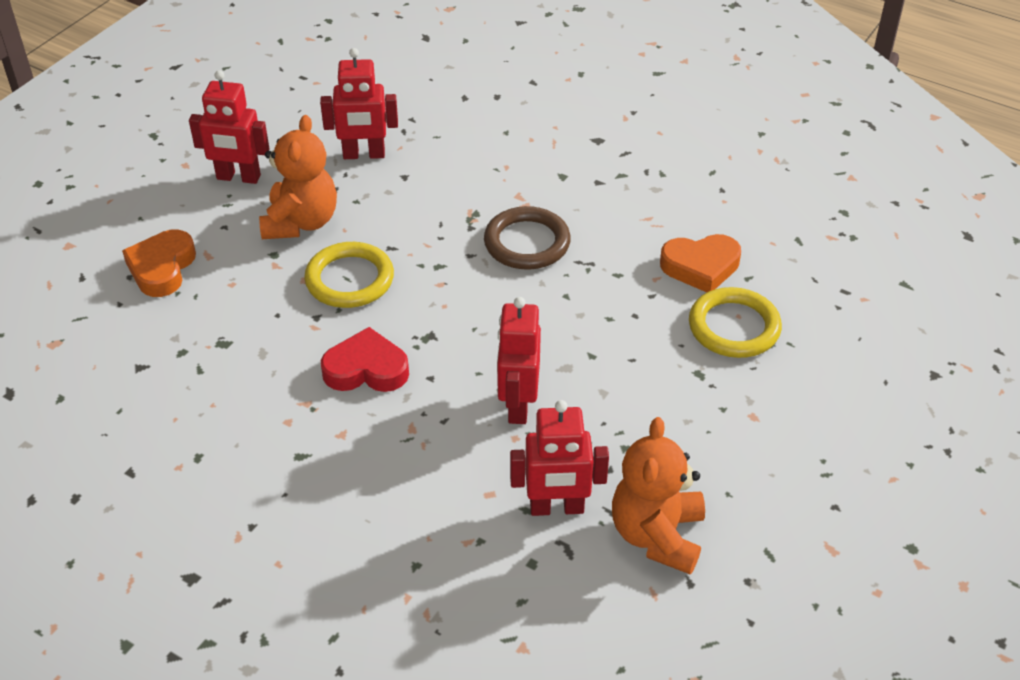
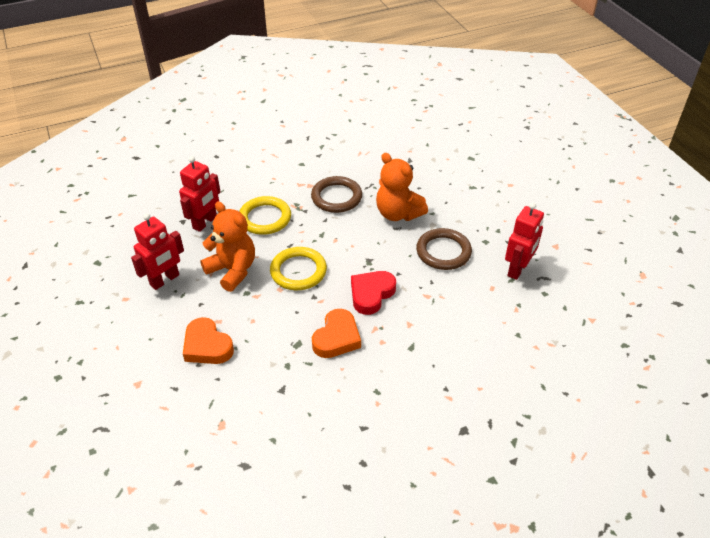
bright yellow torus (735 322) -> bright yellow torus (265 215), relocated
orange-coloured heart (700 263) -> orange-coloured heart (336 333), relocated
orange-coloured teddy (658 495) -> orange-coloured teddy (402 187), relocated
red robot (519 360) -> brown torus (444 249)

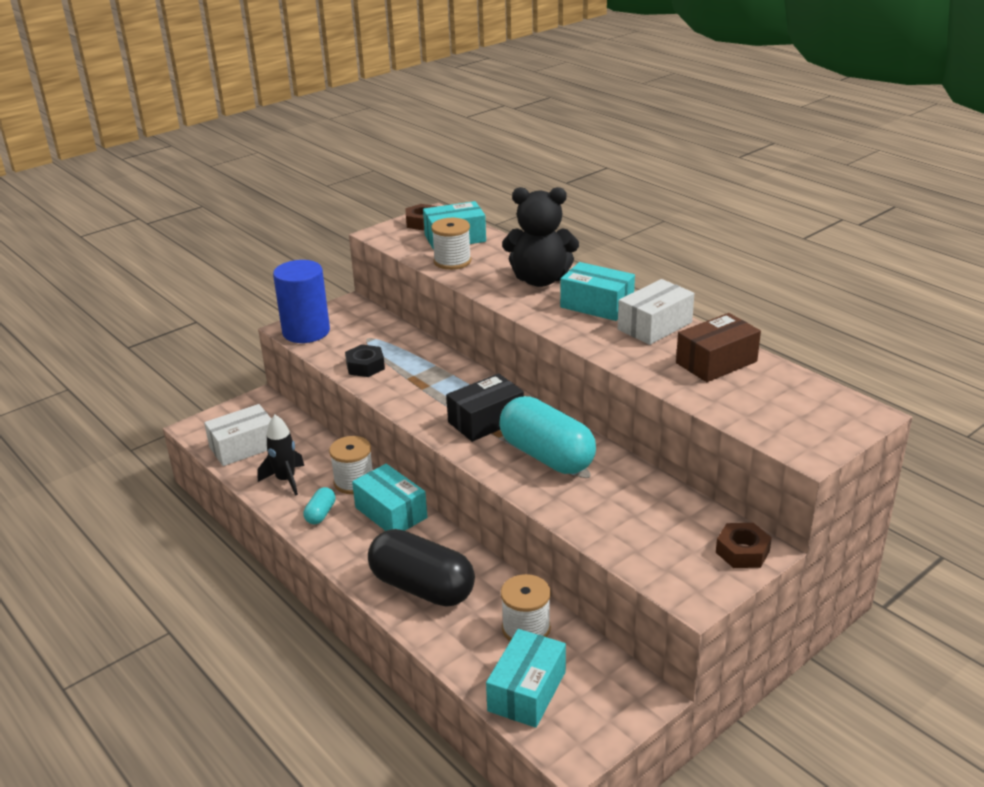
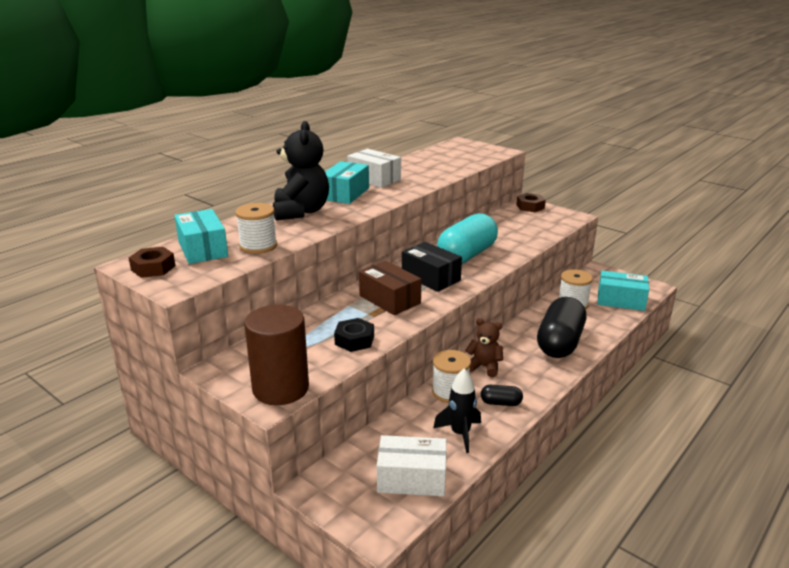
blue solid cylinder (301 301) -> brown solid cylinder (276 355)
brown box (718 347) -> brown box (390 288), relocated
pure white box (237 435) -> pure white box (412 465), 45 degrees counterclockwise
aqua box (389 497) -> brown teddy (484 347)
aqua pill shape (319 505) -> black pill shape (502 395)

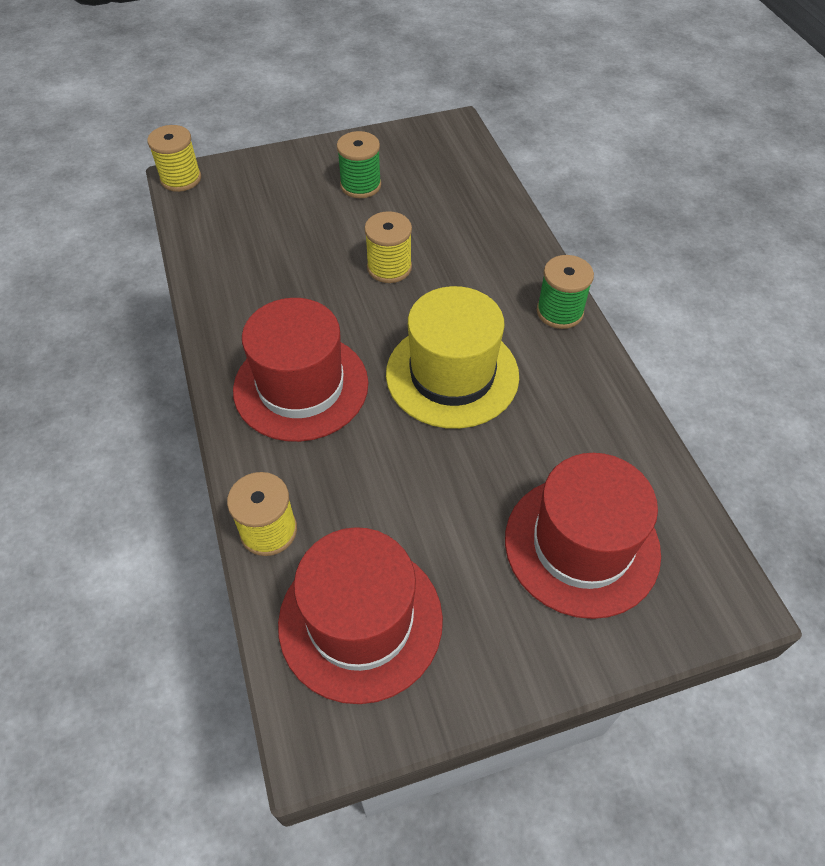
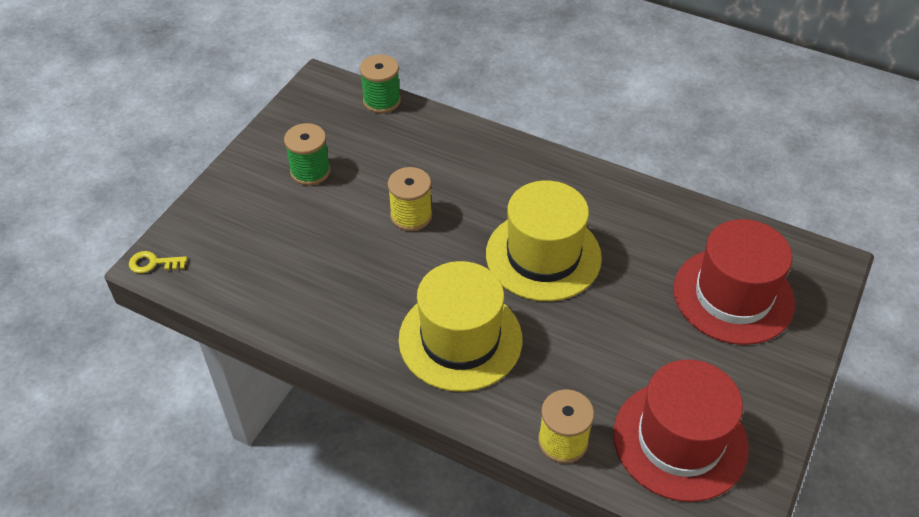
bright yellow reel of thread (174 158) -> bright yellow key (158 262)
emerald reel of thread (565 292) -> emerald reel of thread (380 83), relocated
red top hat (300 370) -> bright yellow top hat (460 326)

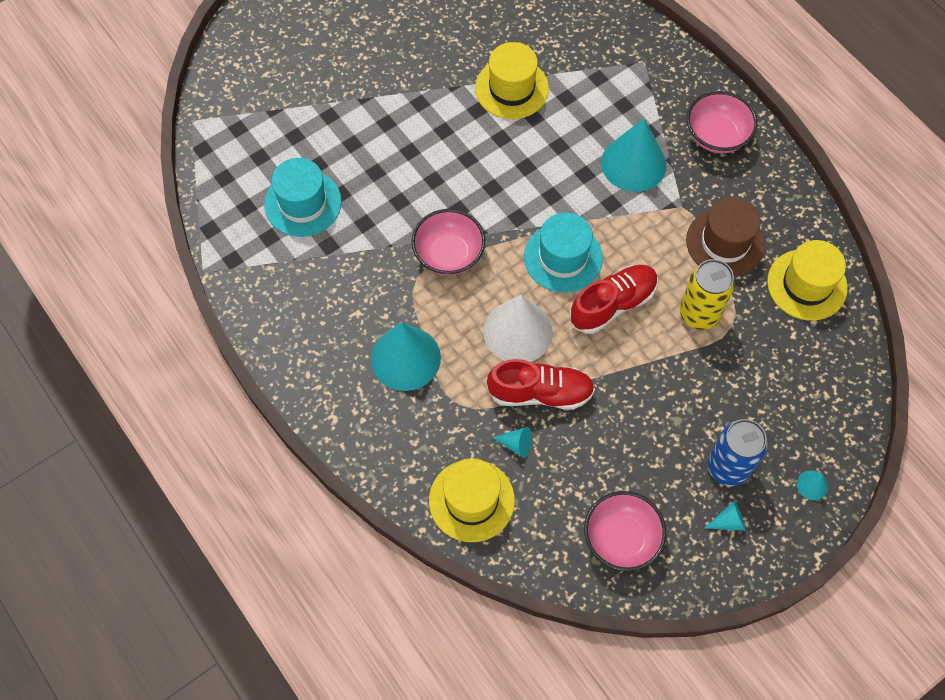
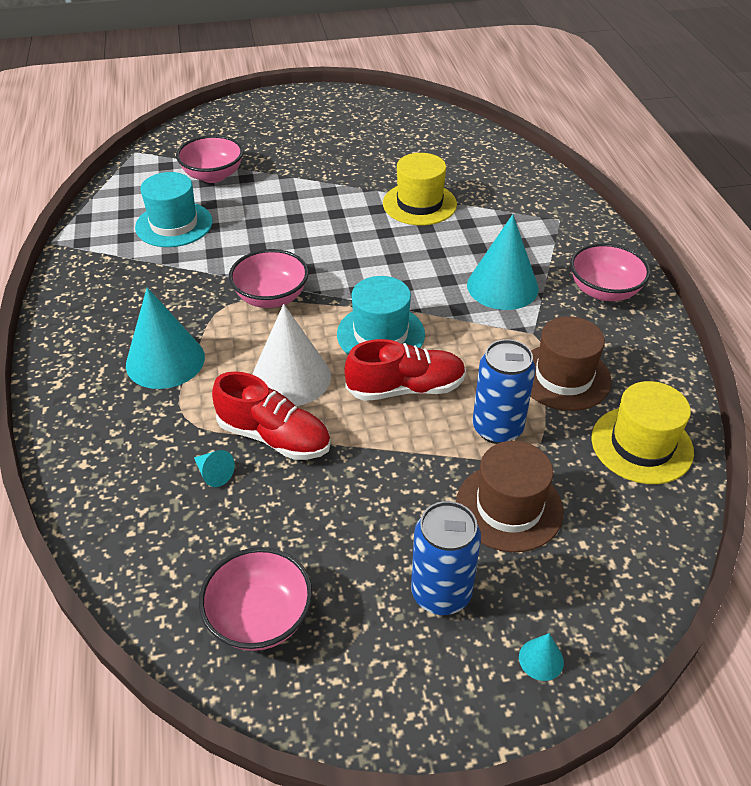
none -> pink serving bowl (209 159)
none -> brown top hat (509 496)
bright yellow tin (707 294) -> blue tin (503 391)
bright yellow top hat (472 500) -> none
aqua cone shape (725 516) -> none

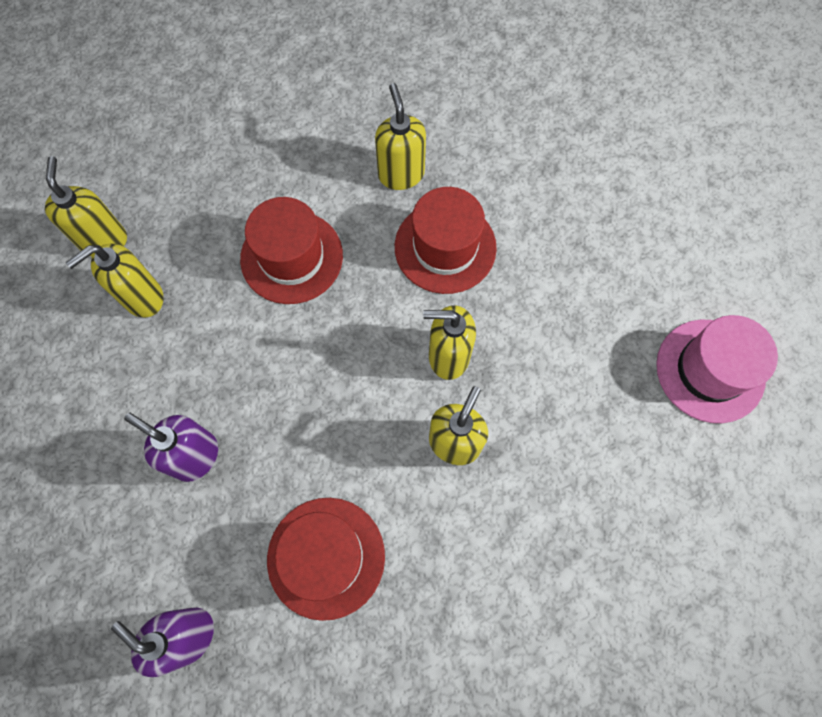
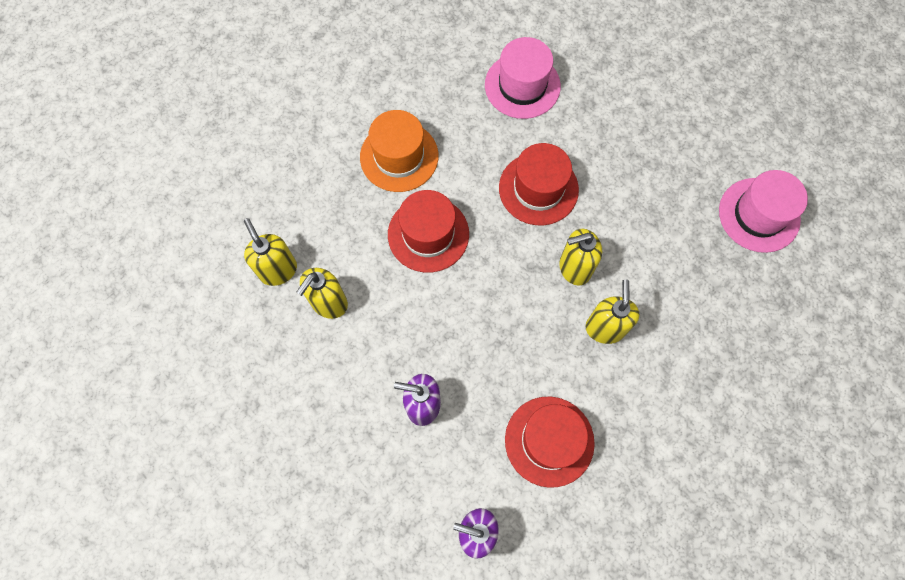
none -> orange-coloured top hat (399 151)
none -> pink top hat (523 78)
bright yellow soap pump (400 136) -> none

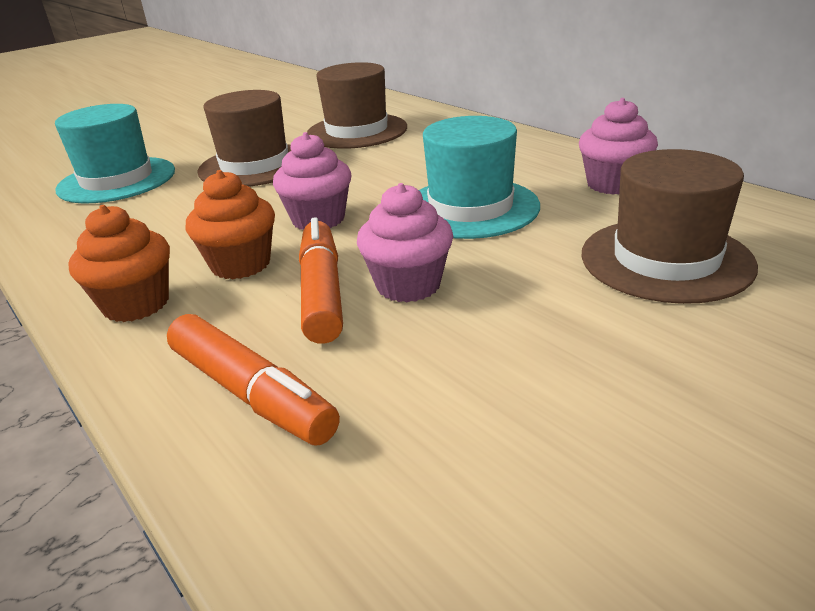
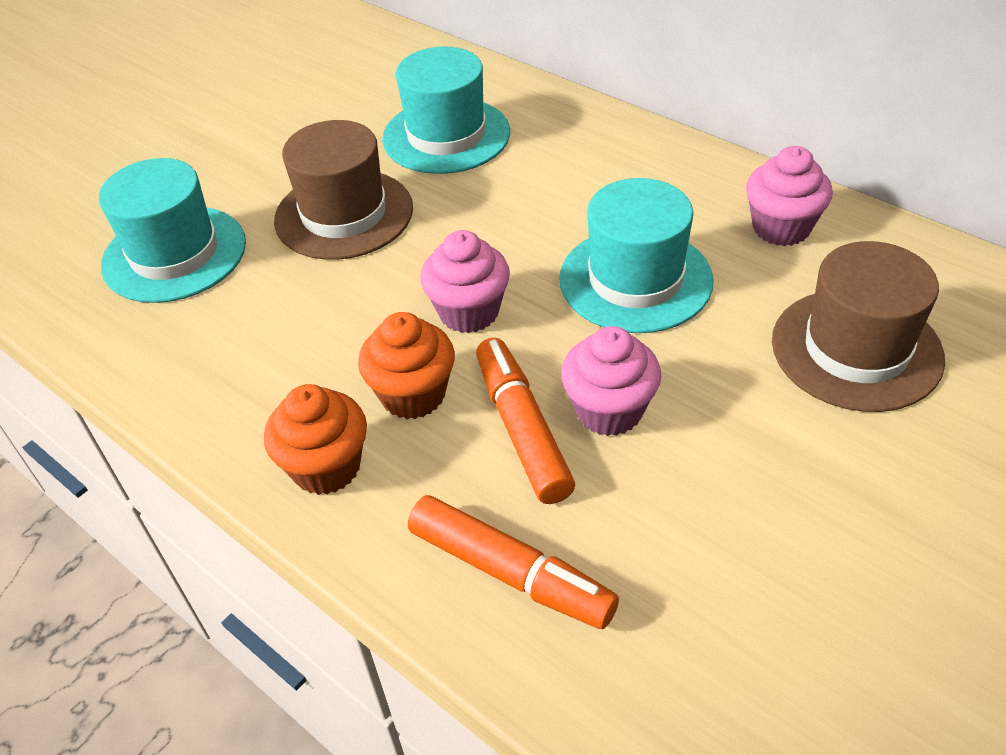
brown top hat (357 105) -> aqua top hat (446 110)

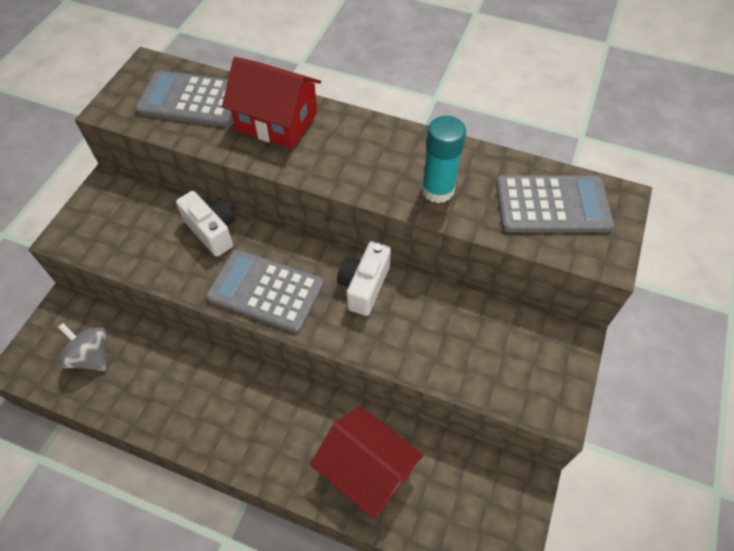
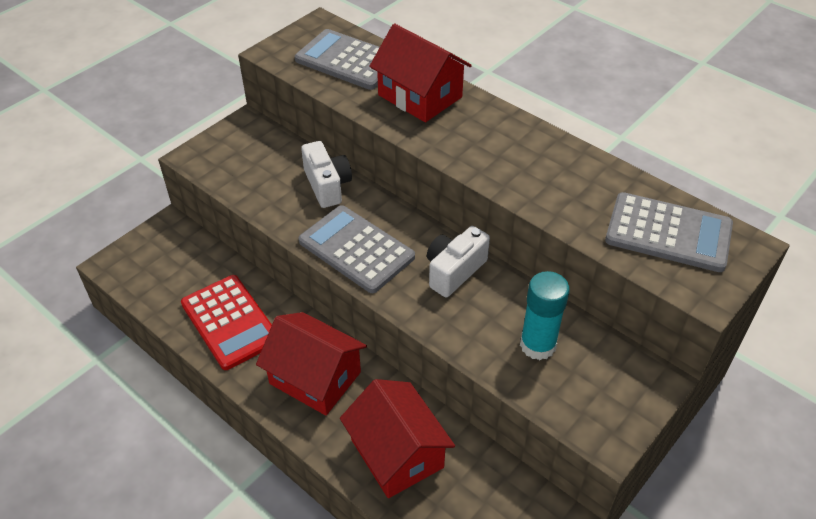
none -> red pocket calculator (226 322)
none -> red toy house (311 364)
aqua glue (443 159) -> aqua glue (545 315), relocated
ash-grey spinning top (82 347) -> none

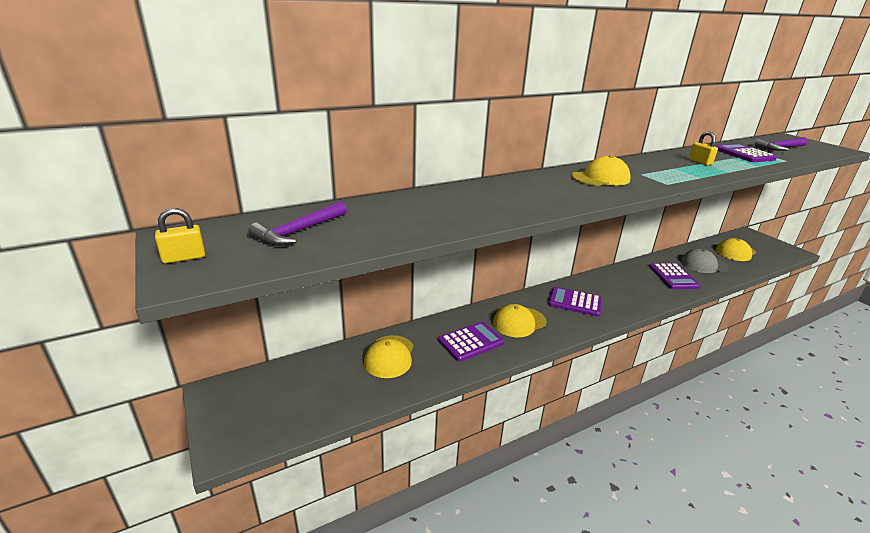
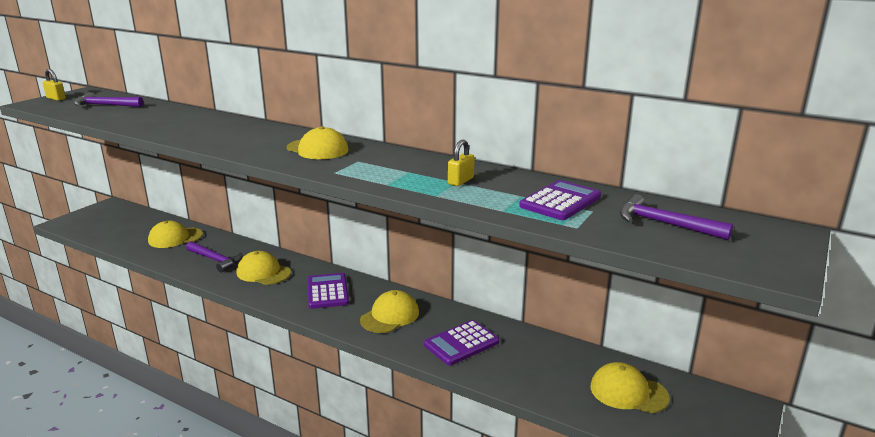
royal purple pocket calculator (471 341) -> royal purple claw hammer (214 257)
none -> bright yellow baseball cap (389 311)
ash-grey baseball cap (705 261) -> none

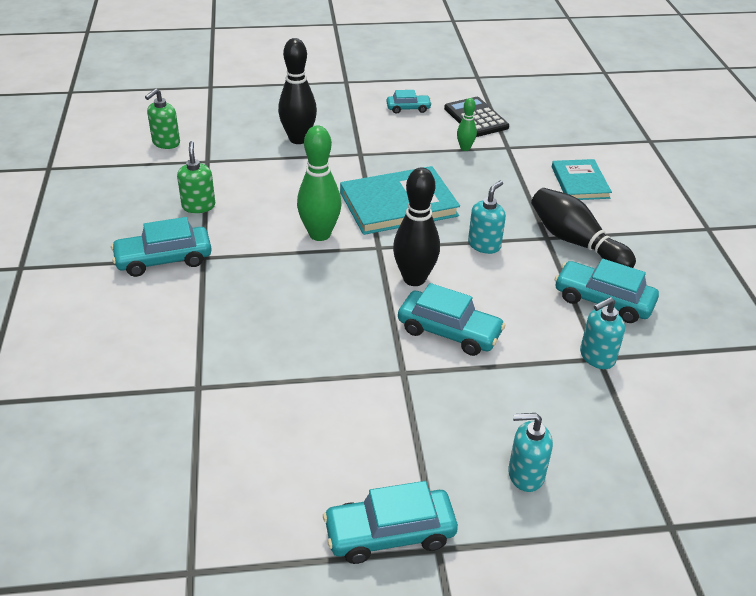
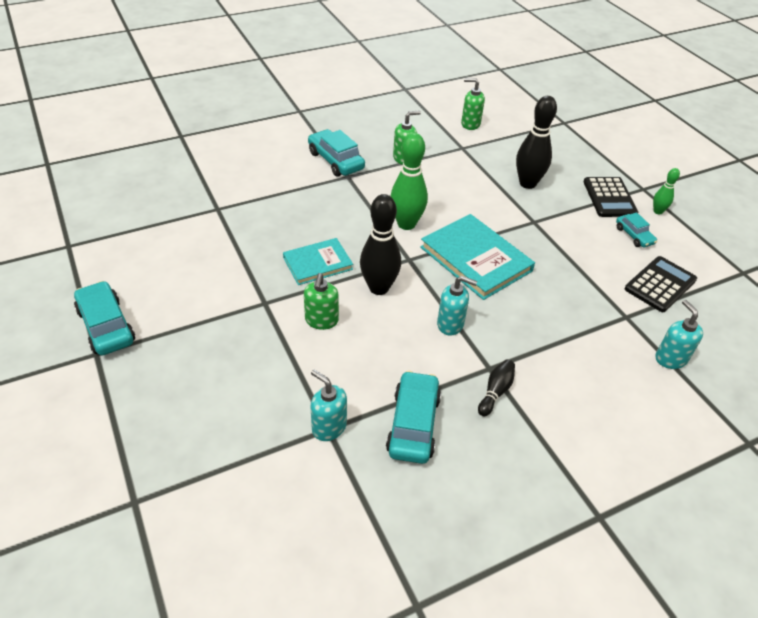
aqua hardback (582 179) -> aqua hardback (318 261), relocated
aqua car (451 319) -> emerald soap pump (321 301)
black tenpin (583 228) -> black tenpin (496 387), x0.52
none -> black pocket calculator (610 197)
emerald tenpin (467 124) -> emerald tenpin (666 191), relocated
aqua soap pump (530 452) -> aqua soap pump (679 334), relocated

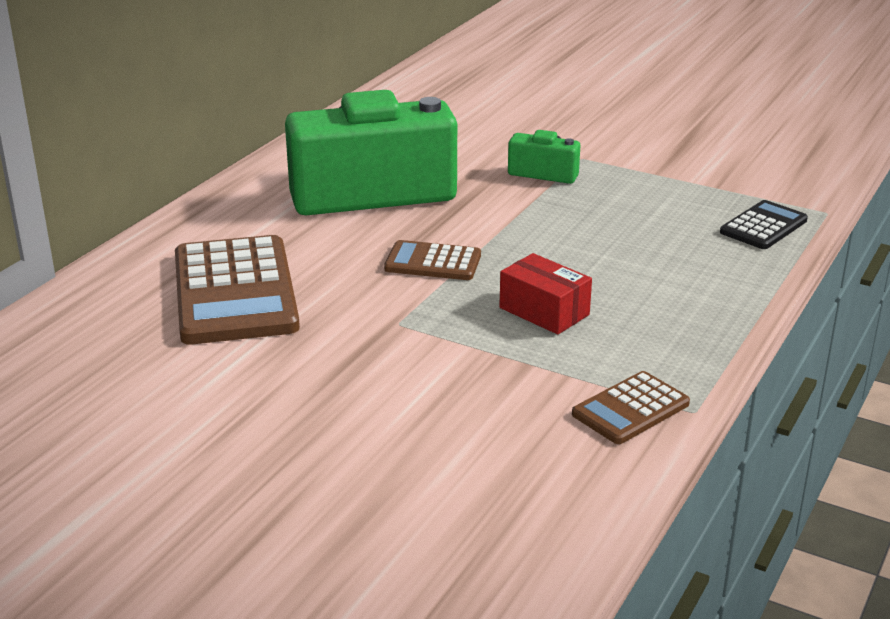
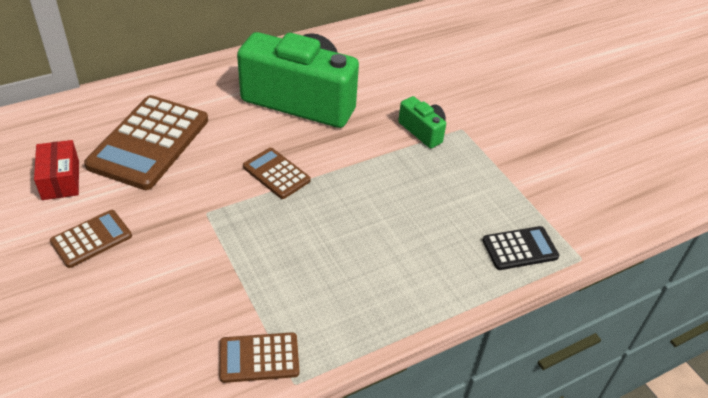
red box (545 294) -> red box (56 170), relocated
none -> brown pocket calculator (91 239)

